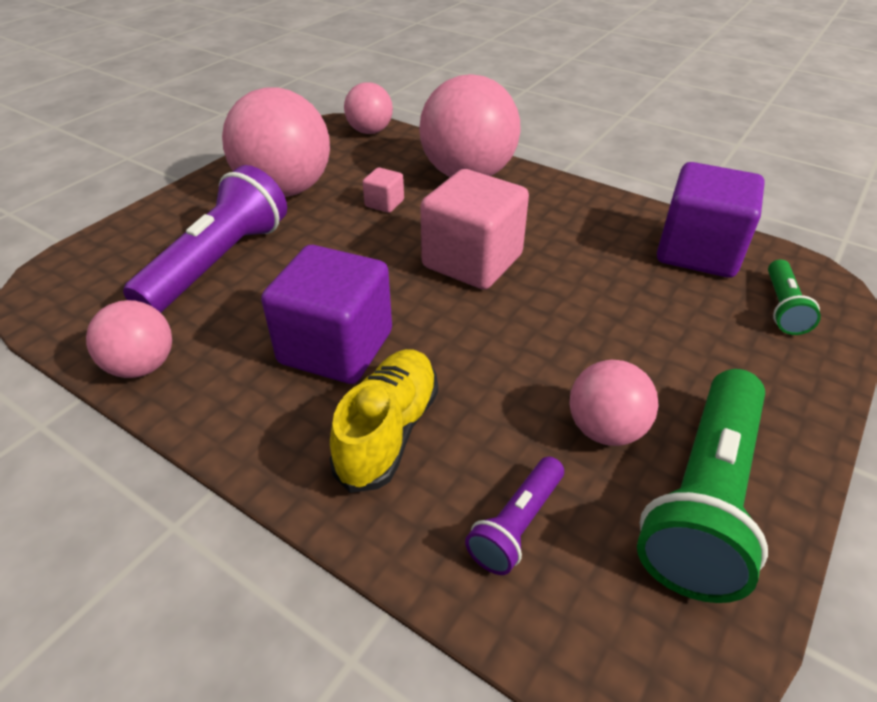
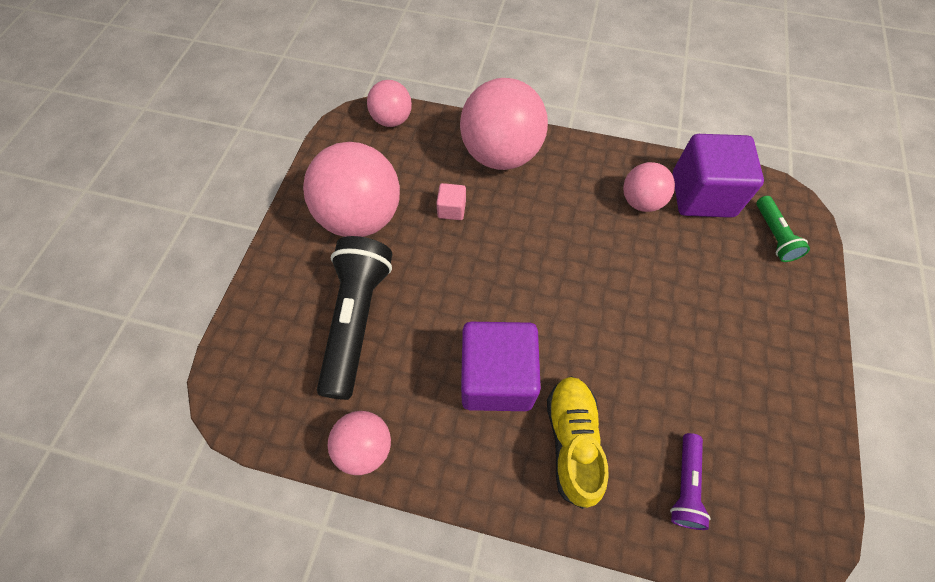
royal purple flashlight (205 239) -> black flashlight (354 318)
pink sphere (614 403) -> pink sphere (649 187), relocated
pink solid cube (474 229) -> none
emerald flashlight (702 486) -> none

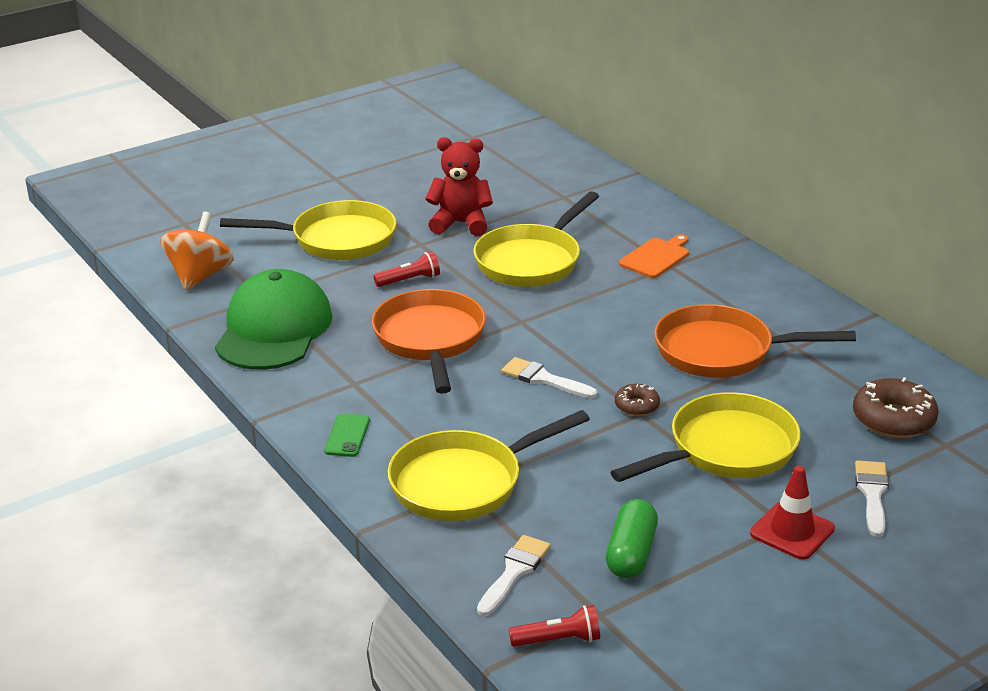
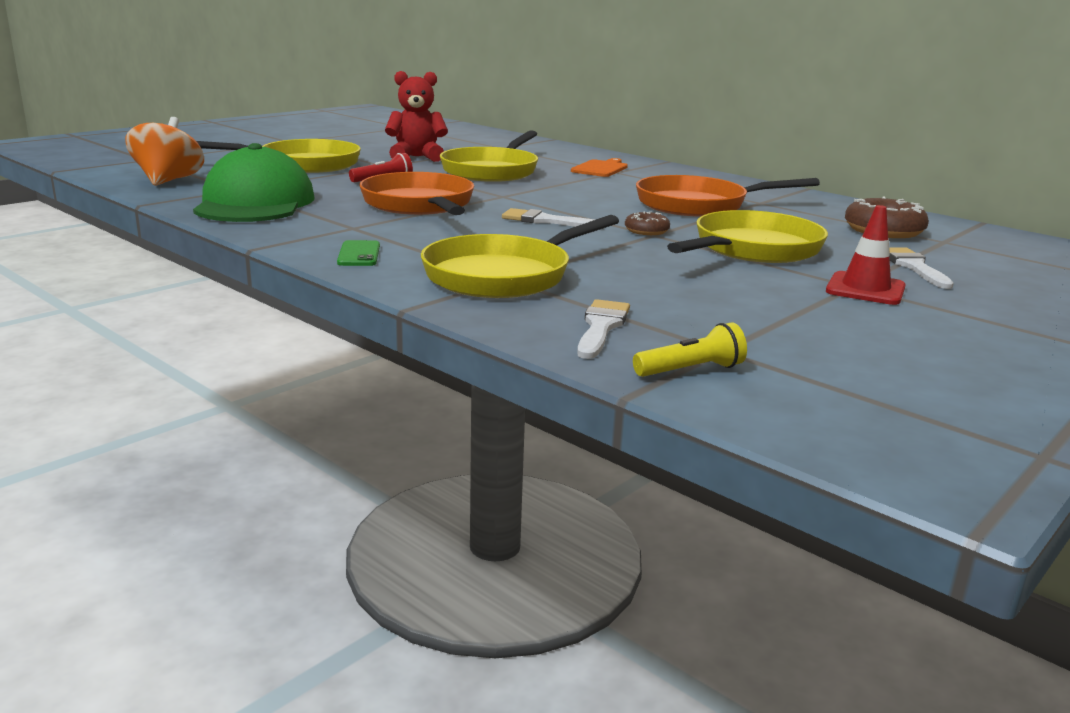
red flashlight (554 626) -> bright yellow flashlight (690 350)
emerald pill shape (632 538) -> none

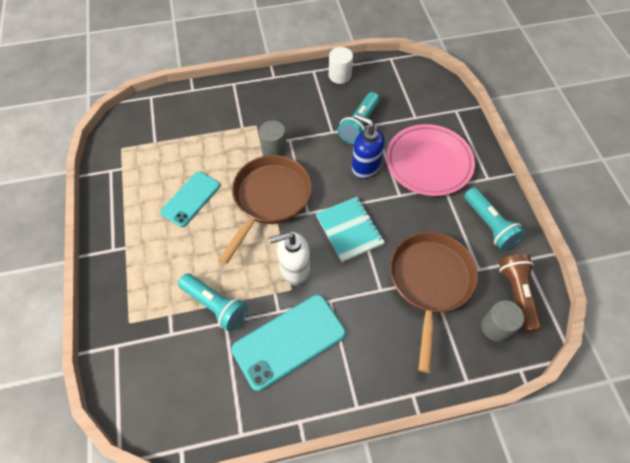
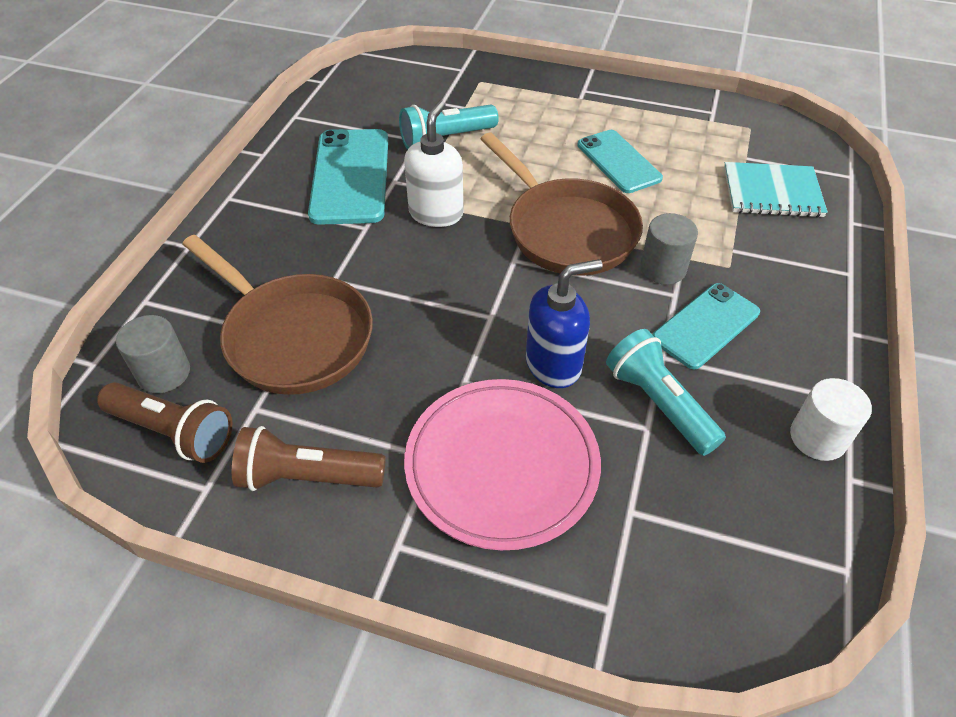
aqua flashlight (494 219) -> brown flashlight (309 458)
none -> aqua smartphone (706 326)
aqua exercise book (350 229) -> aqua exercise book (776 190), relocated

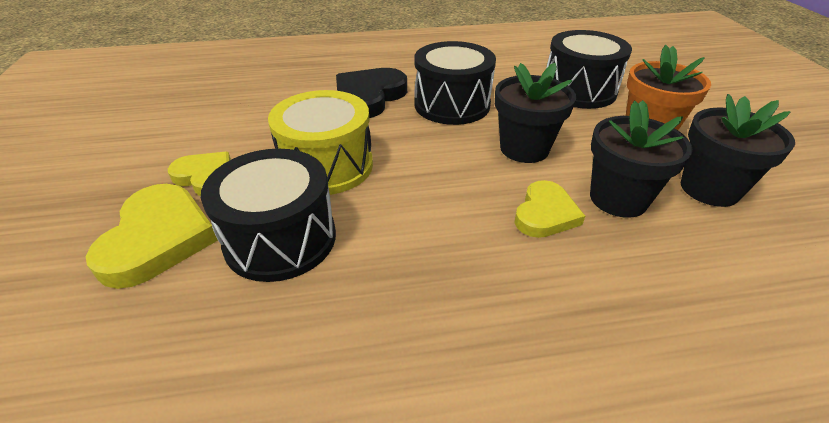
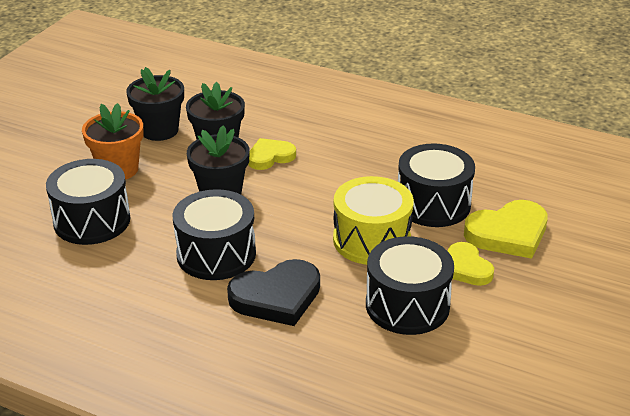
none -> black snare drum (410 285)
bright yellow heart (152 236) -> bright yellow heart (506 229), 150 degrees counterclockwise

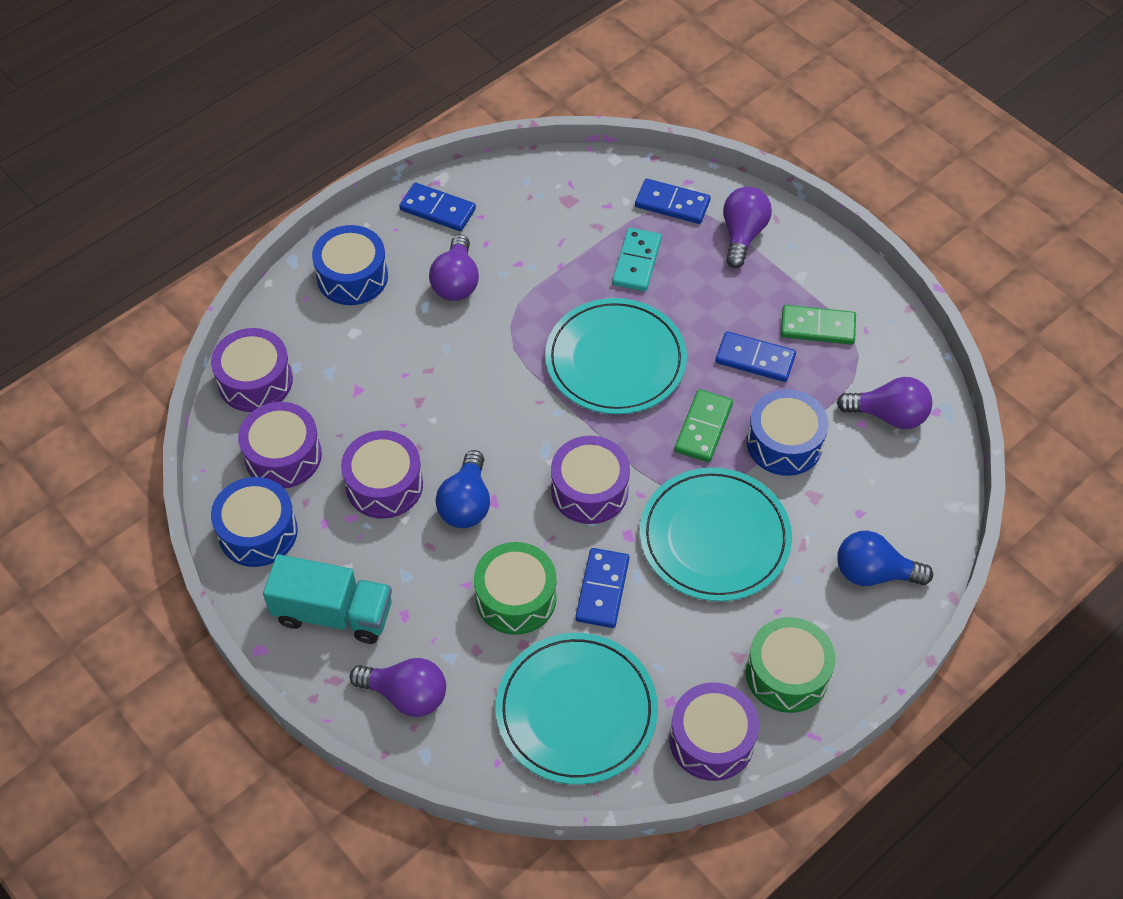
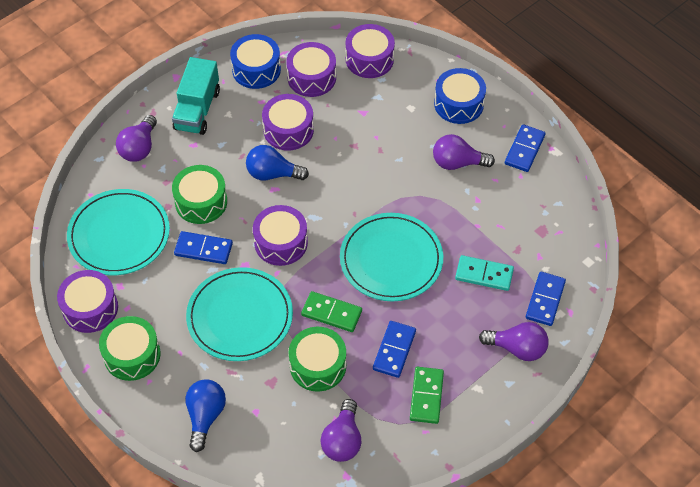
blue snare drum (788 432) -> emerald snare drum (317 359)

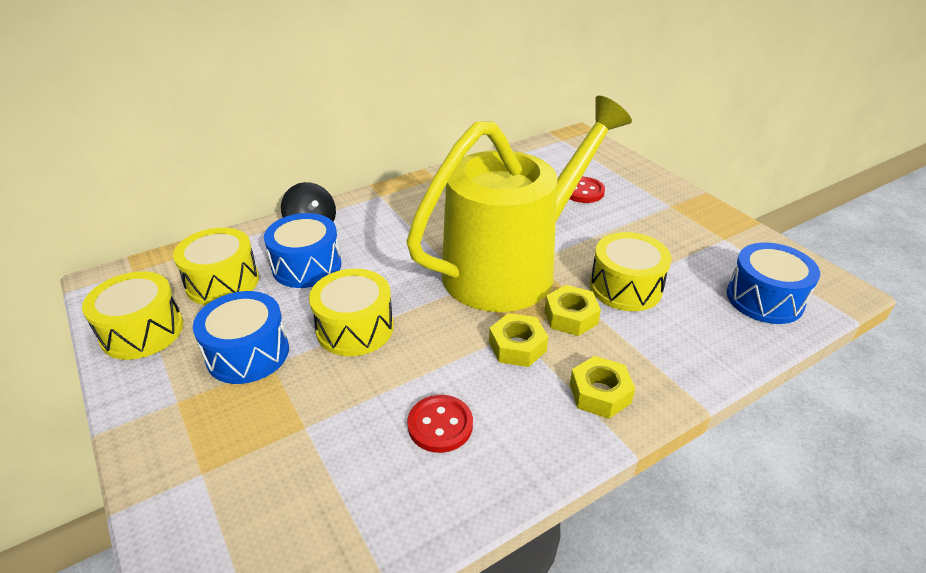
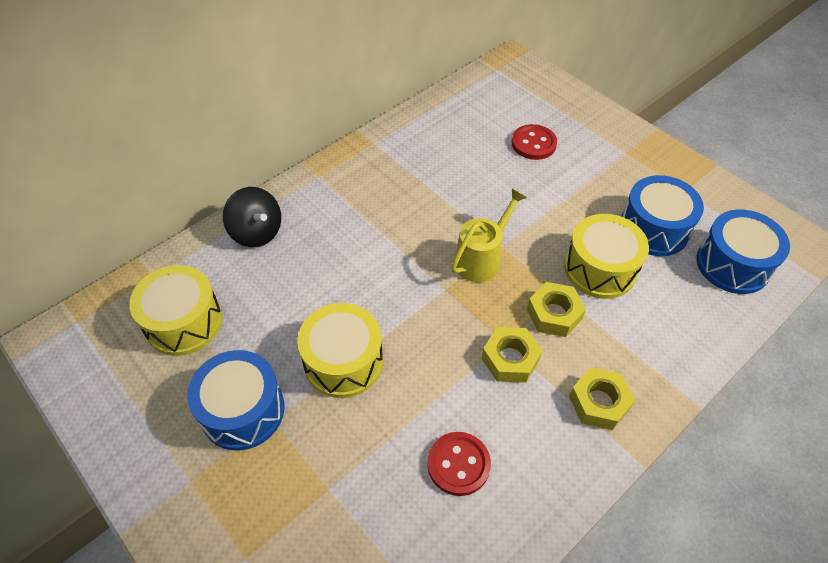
bright yellow sprinkling can (519 204) -> bright yellow sprinkling can (489 235), x0.40
blue snare drum (302 250) -> blue snare drum (662 215), relocated
bright yellow snare drum (132 315) -> none

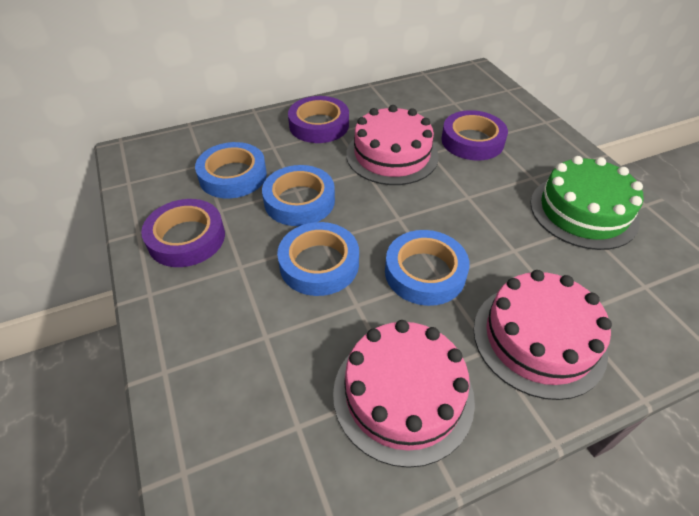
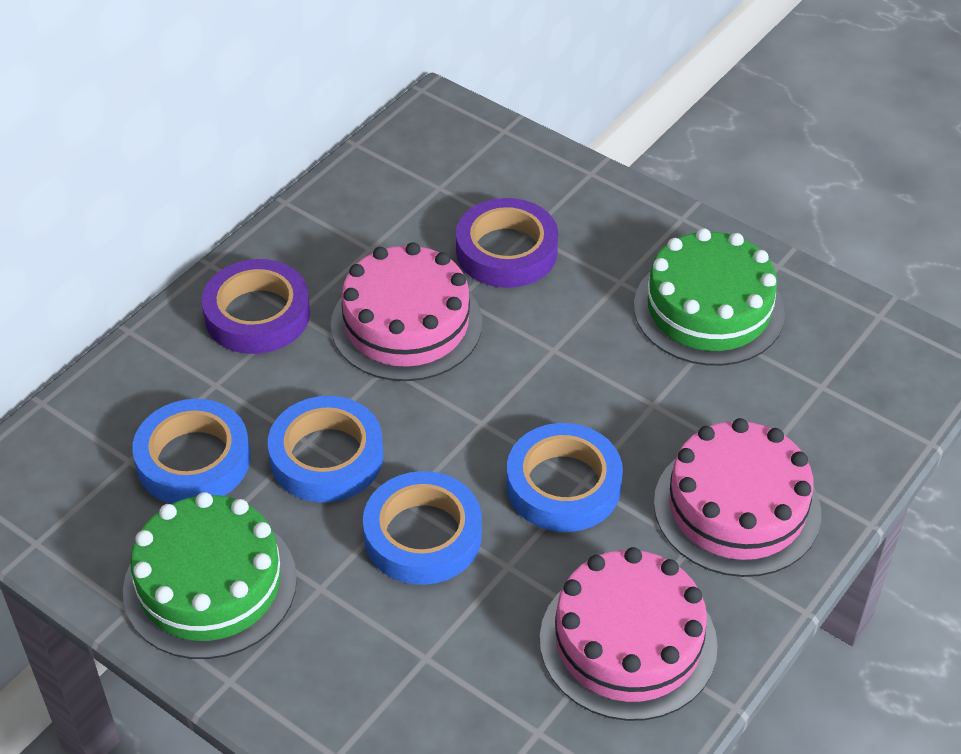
royal purple sticky tape (183 233) -> emerald cake (210 575)

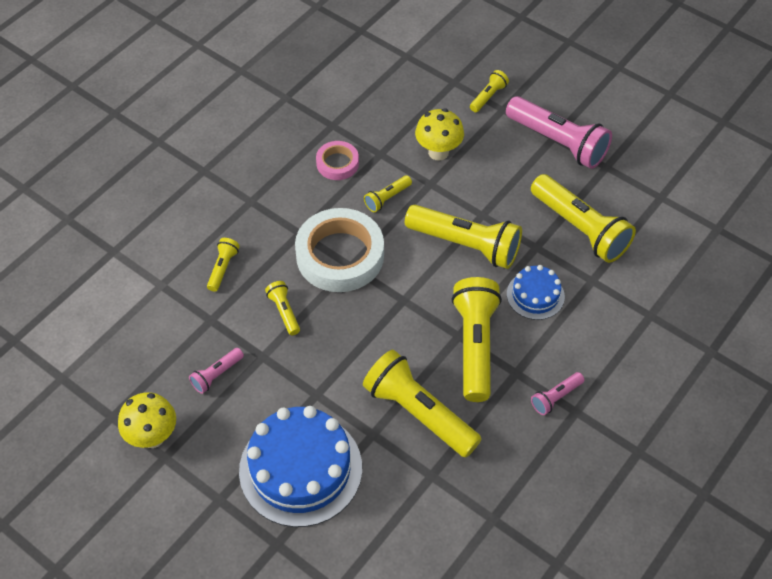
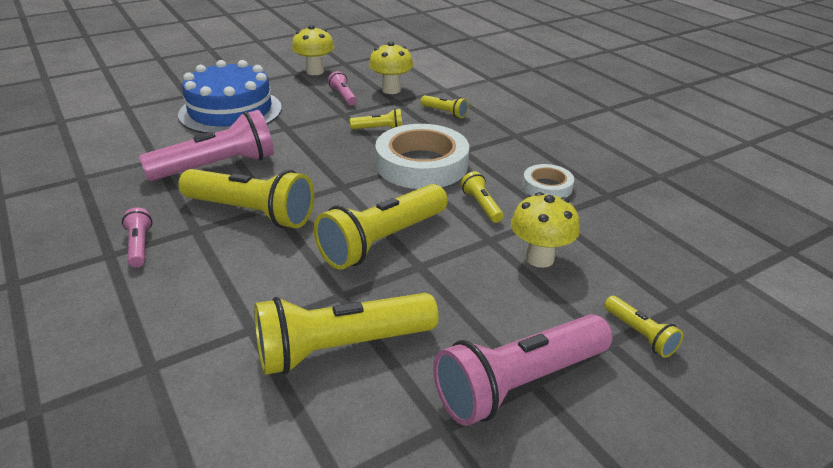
bright yellow flashlight (422 404) -> pink flashlight (206 145)
none -> bright yellow toadstool (391 68)
pink sticky tape (337 160) -> pure white sticky tape (548 181)
blue cake (536 292) -> none

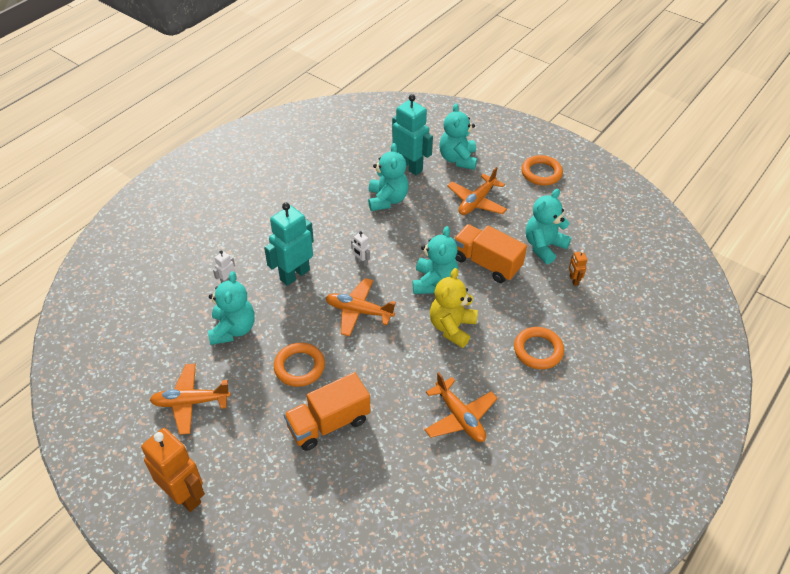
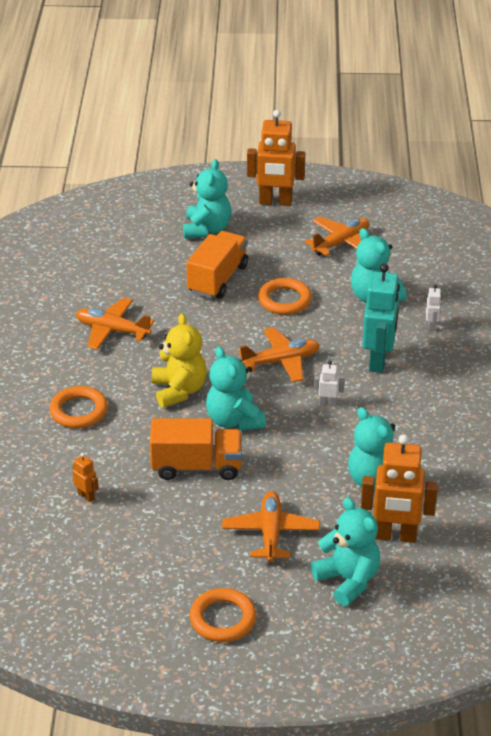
aqua teddy (548 226) -> aqua teddy (207 198), relocated
aqua robot (412 134) -> orange-coloured robot (399 488)

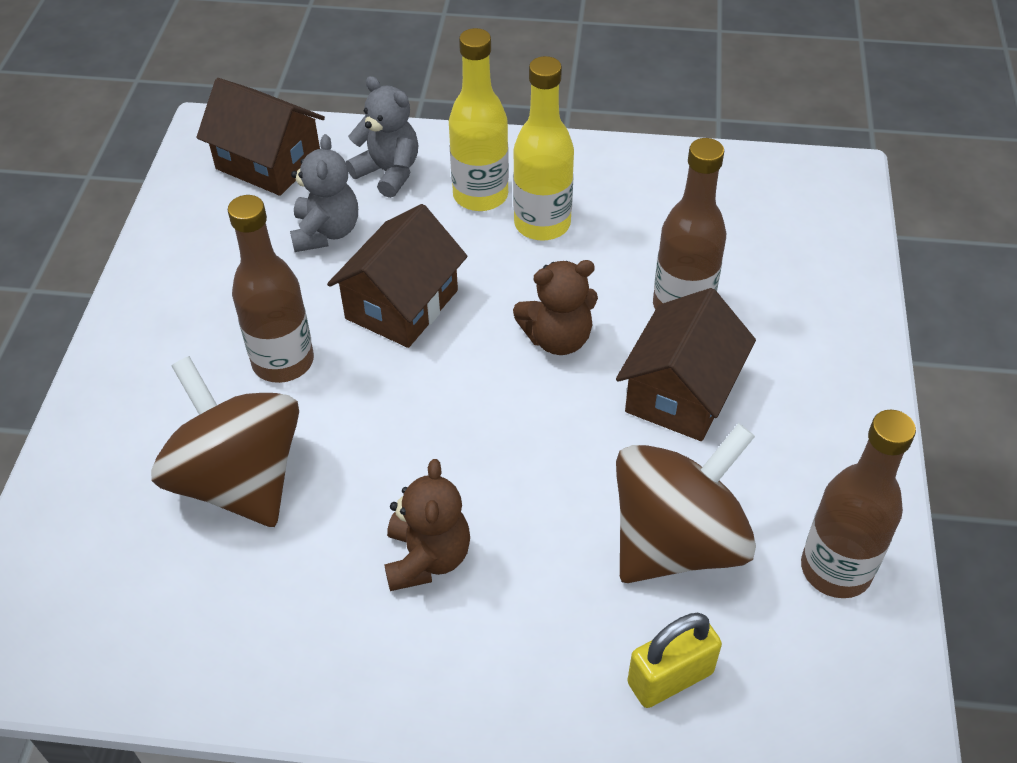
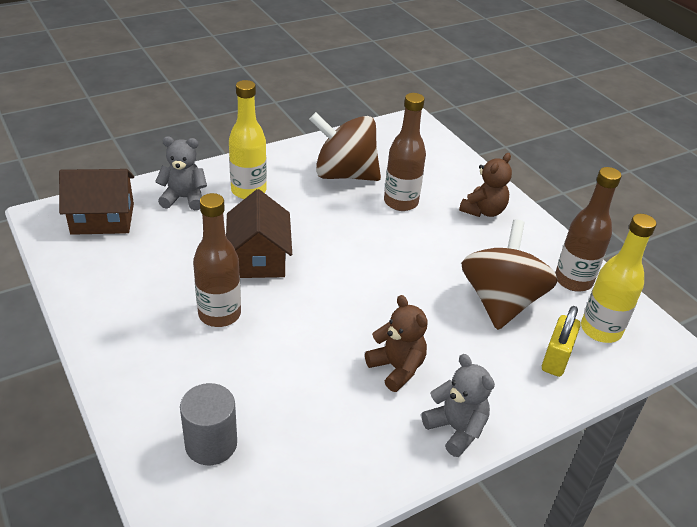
none -> ash-grey solid cylinder (208 424)
brown spinning top (225 441) -> brown spinning top (345 146), relocated
ash-grey teddy (324 193) -> ash-grey teddy (458 405), relocated
brown teddy (555 307) -> brown teddy (485 185), relocated
bright yellow flask (543 148) -> bright yellow flask (618 278), relocated
brown toy house (686 364) -> none

